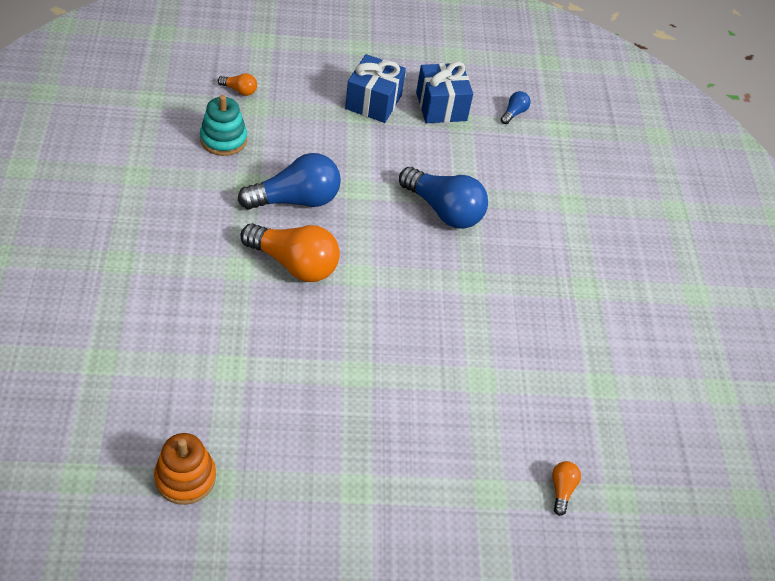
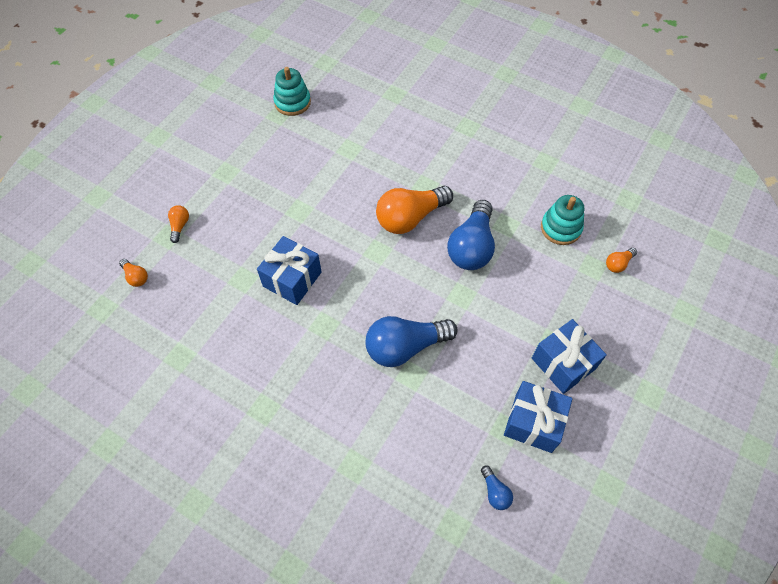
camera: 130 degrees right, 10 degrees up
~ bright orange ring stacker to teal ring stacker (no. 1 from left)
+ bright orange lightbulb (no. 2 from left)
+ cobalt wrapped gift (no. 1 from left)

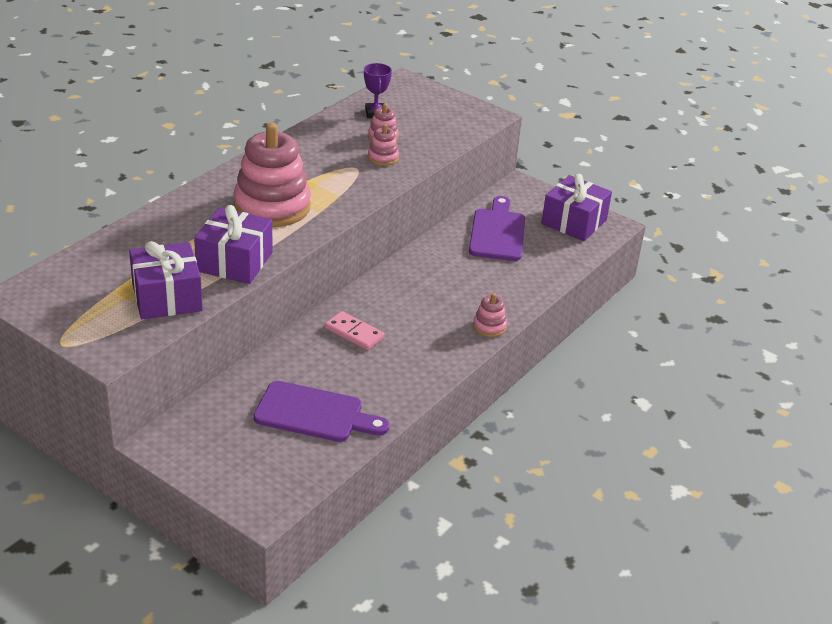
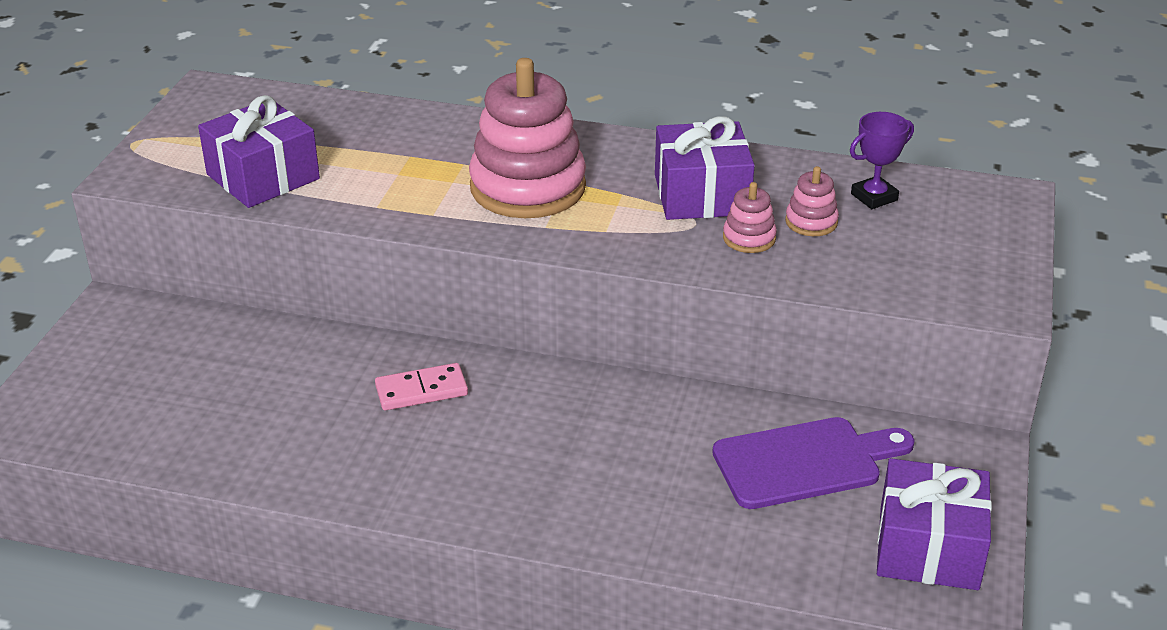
camera: 70 degrees right, 0 degrees up
~ royal purple wrapped gift (no. 2 from left)
- rose-pink ring stacker (no. 4 from left)
~ rose-pink domino tile 60 degrees clockwise
- royal purple bread board (no. 1 from left)

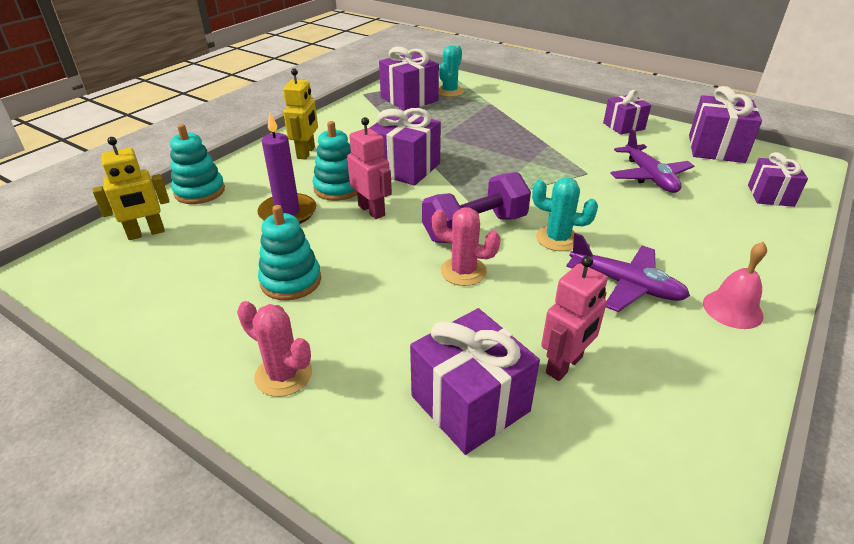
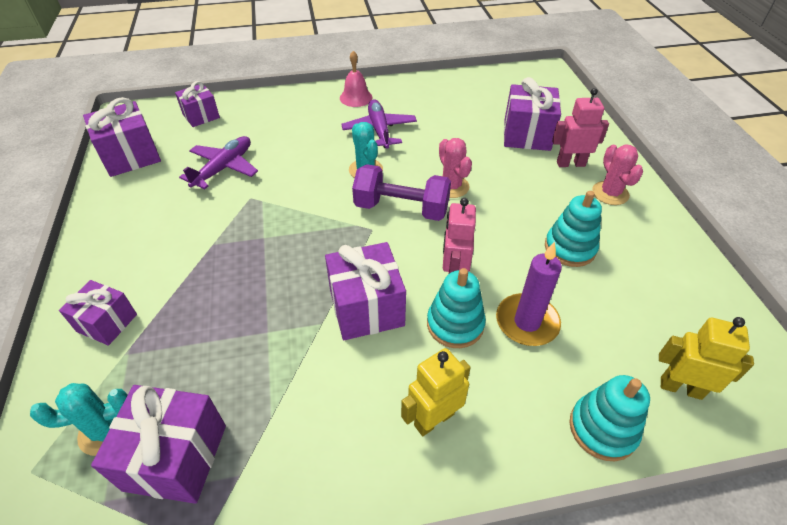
camera: 135 degrees left, 10 degrees up
~ royal purple wrapped gift (no. 4 from left in the first image) to royal purple wrapped gift (no. 1 from left)
~ rose-pink toy robot (no. 2 from left)

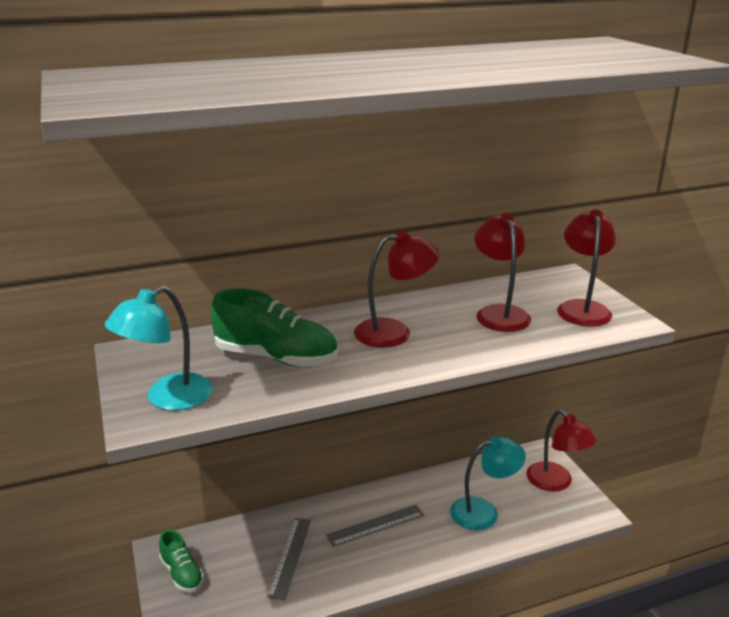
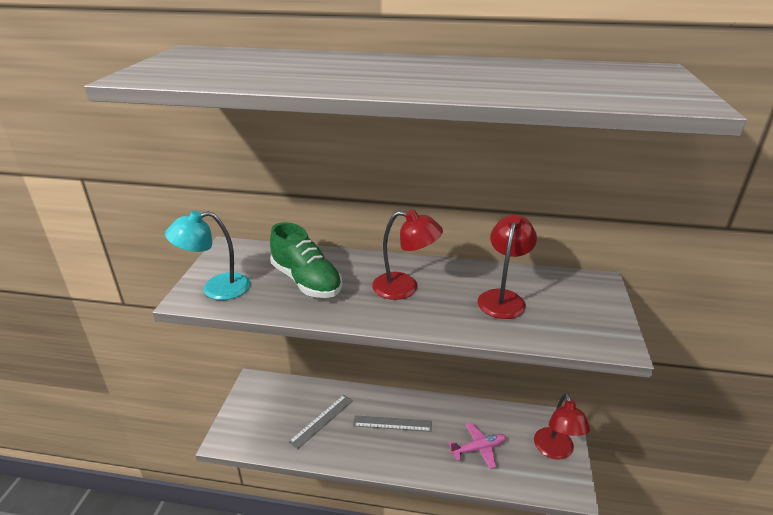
camera: 30 degrees right, 5 degrees up
- red lamp (no. 4 from left)
~ teal lamp (no. 2 from left) to rose-pink plane
- emerald sneaker (no. 1 from left)

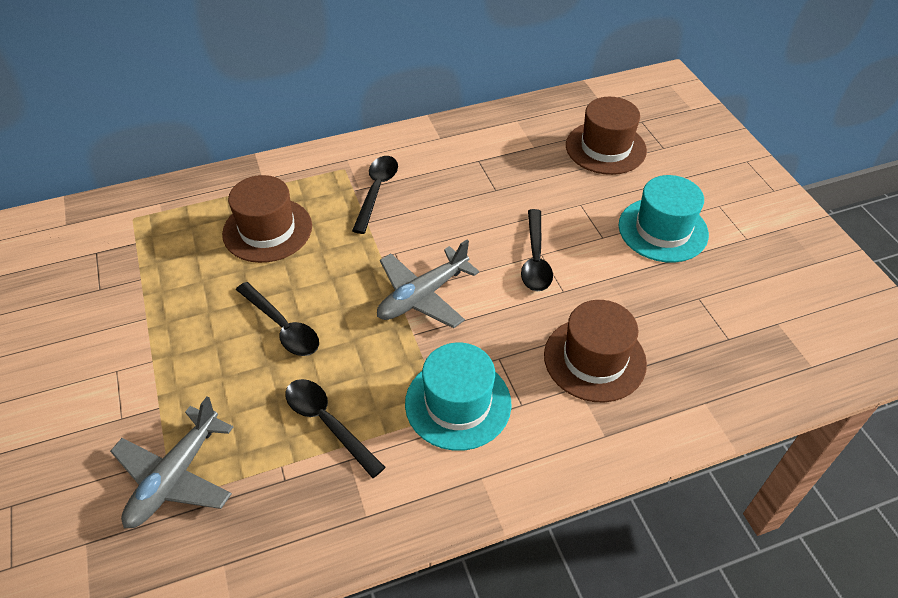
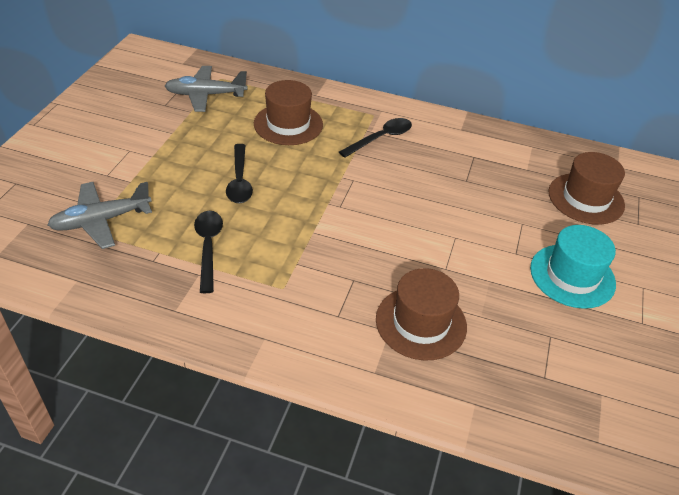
camera: 35 degrees right, 5 degrees down
- ebony tablespoon (no. 4 from left)
~ gray plane (no. 2 from left)
- teal top hat (no. 1 from left)

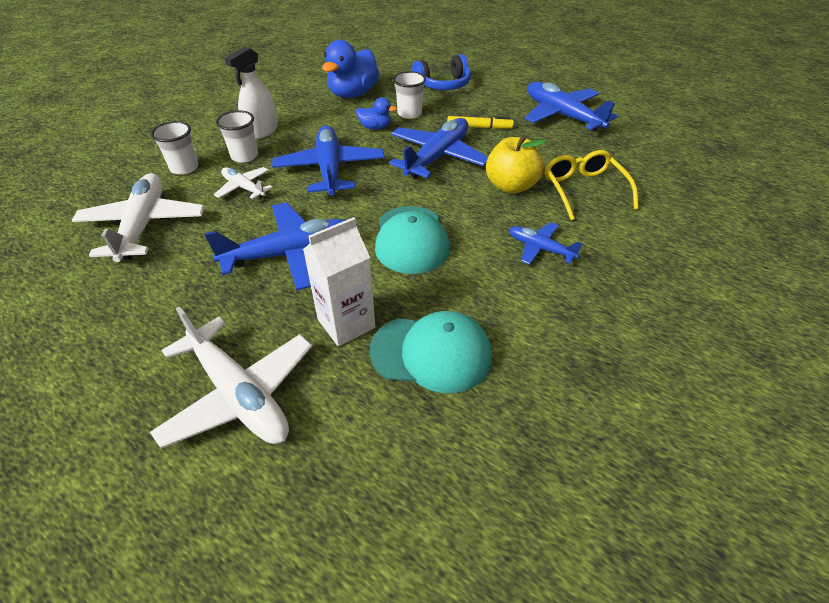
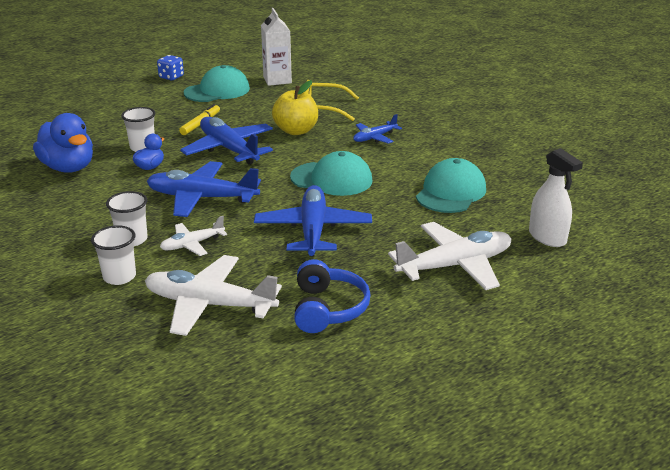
camera: 70 degrees left, 15 degrees down
~ white sprayer
~ cobalt over-ear headphones
~ cobalt plane (no. 5 from left) to teal baseball cap (no. 1 from left)
~ white carton
+ cobalt game die

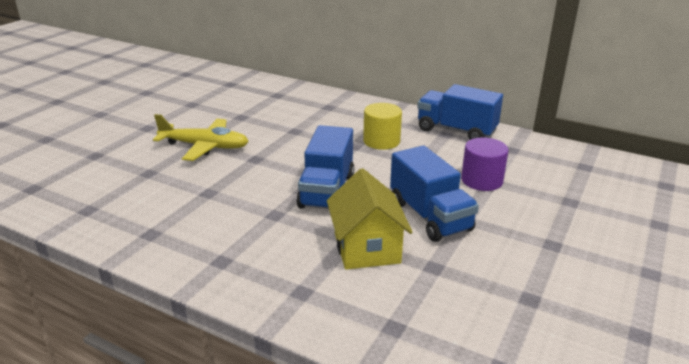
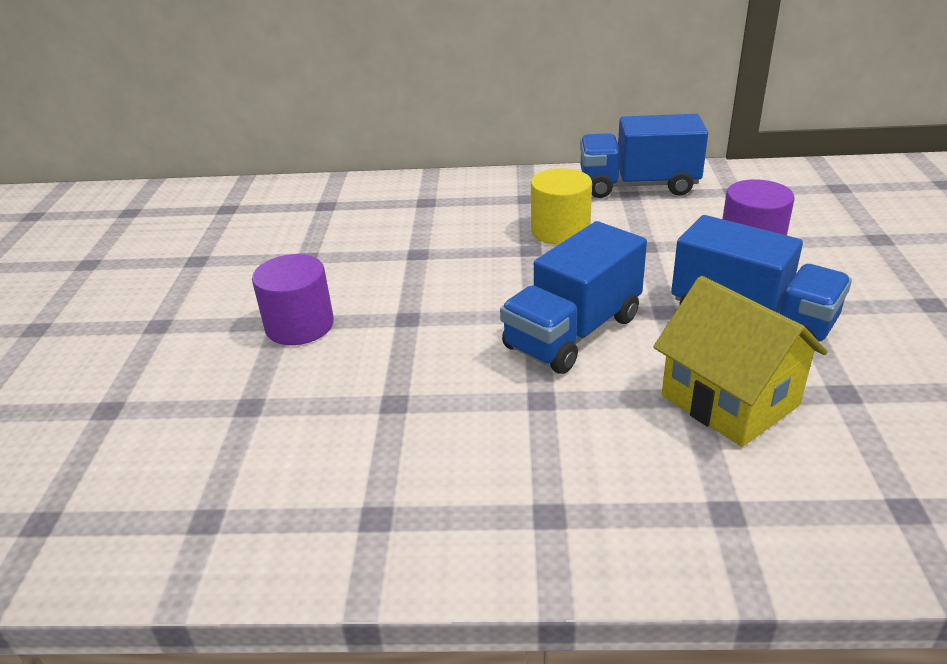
camera: 25 degrees left, 5 degrees up
~ golden plane to royal purple cylinder (no. 1 from left)
~ cobalt lorry (no. 1 from left) 60 degrees clockwise

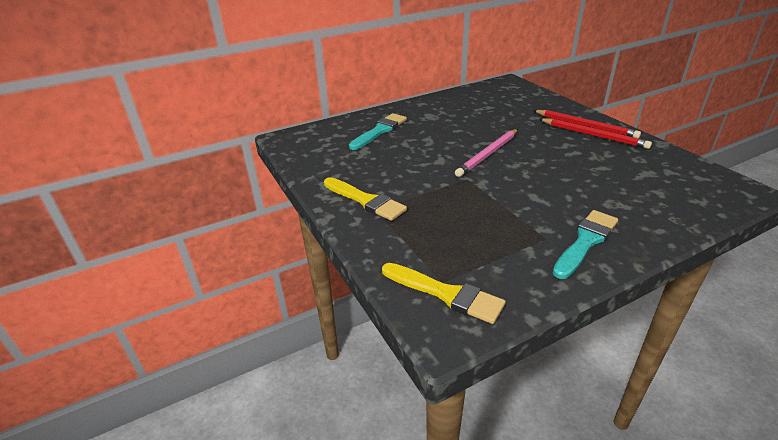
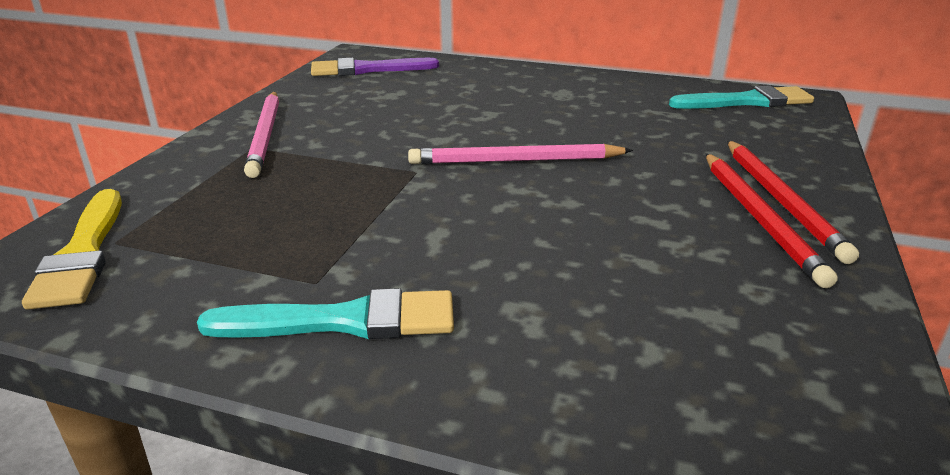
camera: 45 degrees right, 5 degrees down
~ teal paint brush (no. 1 from left in the first image) to teal paint brush (no. 2 from left)
~ golden paint brush (no. 1 from left) to rose-pink pencil (no. 1 from left)
+ royal purple paint brush

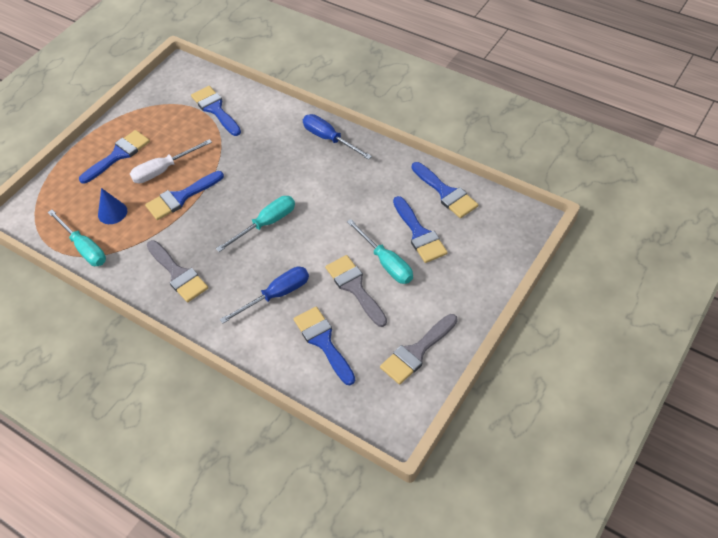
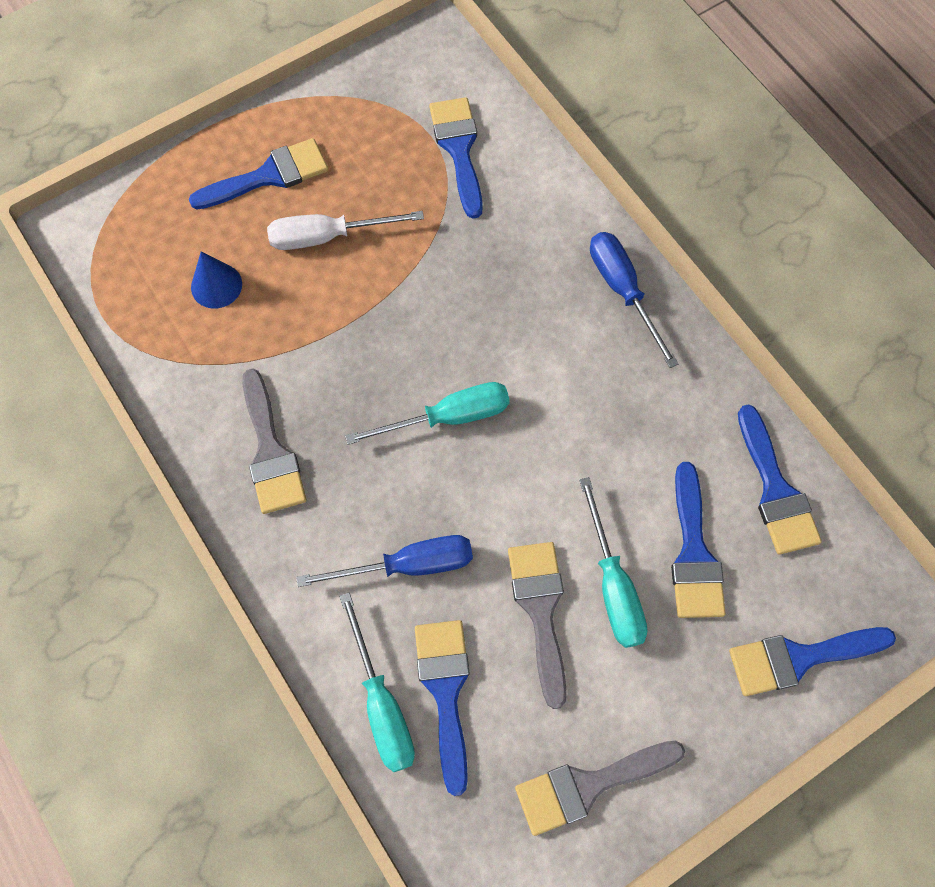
camera: 20 degrees right, 15 degrees up
~ cobalt paint brush (no. 2 from left in the first image) to cobalt paint brush (no. 6 from left)
~ teal screwdriver (no. 1 from left)

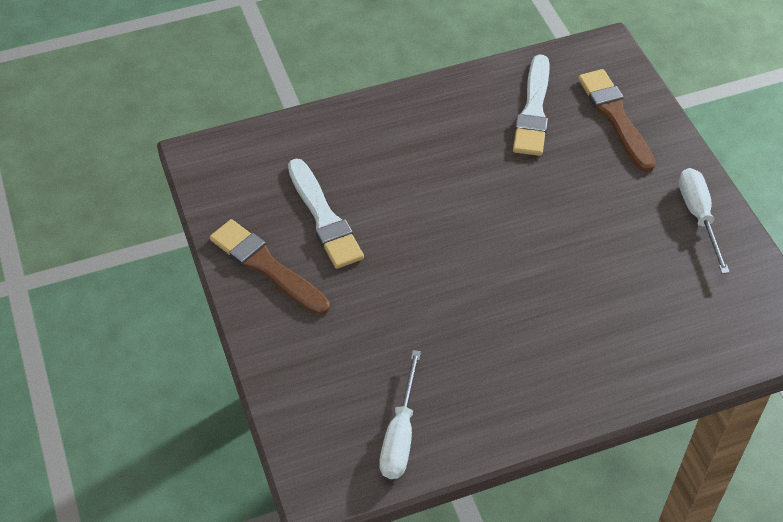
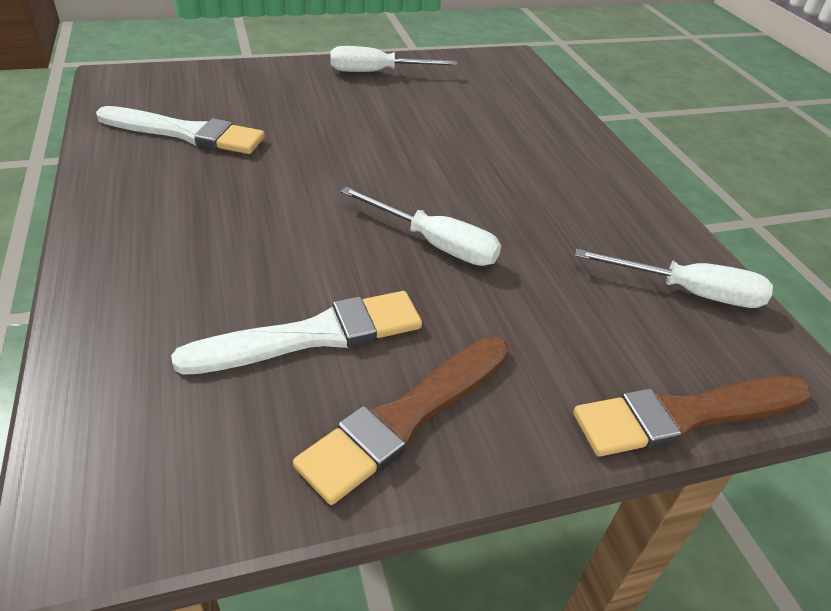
camera: 90 degrees left, 10 degrees down
~ russet paint brush (no. 2 from left)
+ white screwdriver (no. 2 from left)

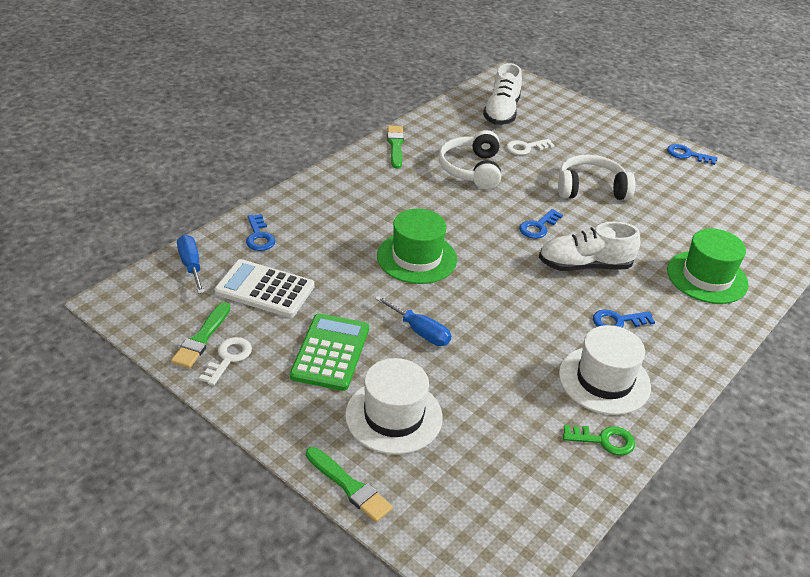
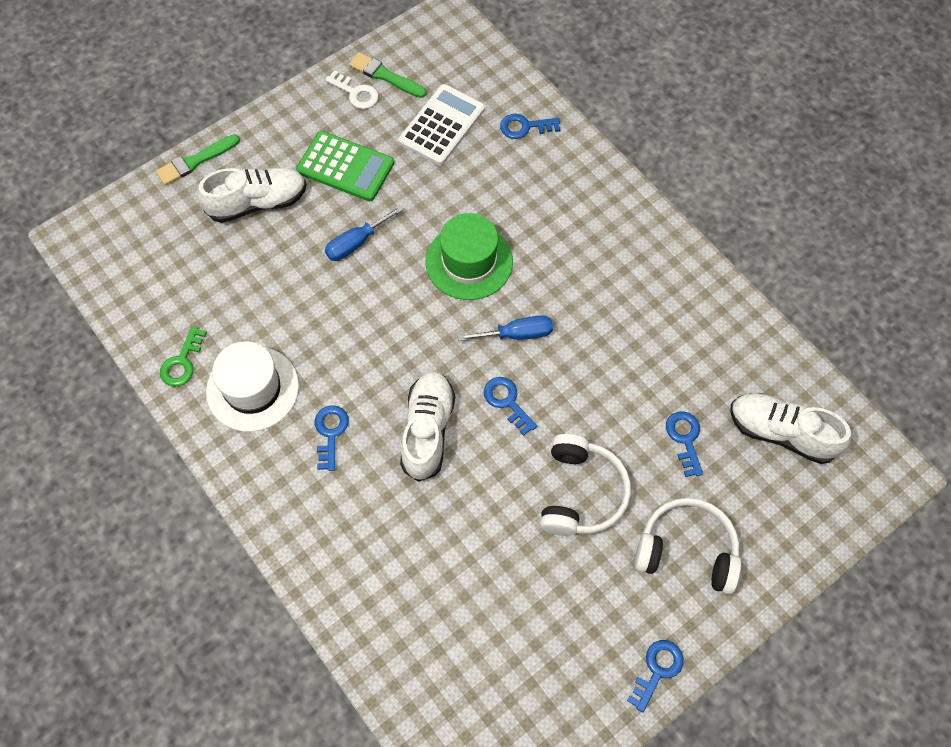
camera: 105 degrees right, 25 degrees up
- emerald paint brush (no. 3 from left)
~ white over-ear headphones (no. 1 from left in the first image) to white over-ear headphones (no. 2 from left)
~ white key (no. 2 from left) to cobalt key (no. 5 from left)
- emerald top hat (no. 2 from left)
~ cobalt screwdriver (no. 1 from left in the first image) to cobalt screwdriver (no. 2 from left)
~ white top hat (no. 1 from left) to white sneaker (no. 1 from left)

